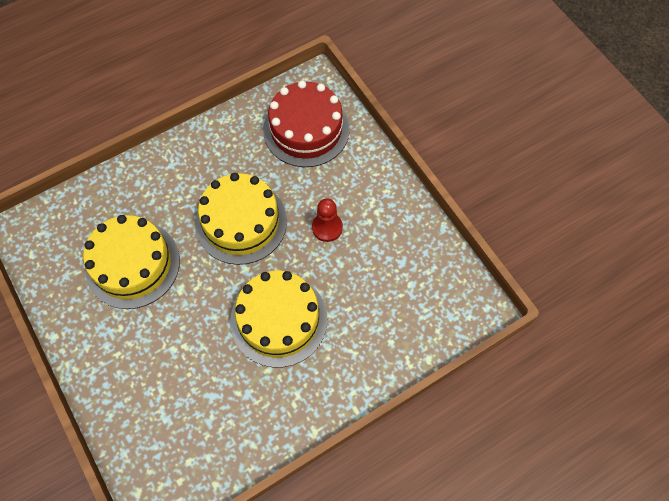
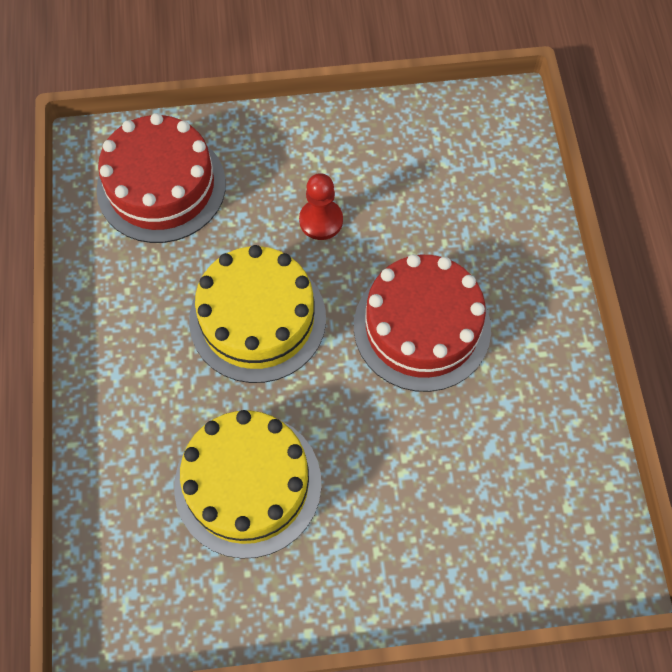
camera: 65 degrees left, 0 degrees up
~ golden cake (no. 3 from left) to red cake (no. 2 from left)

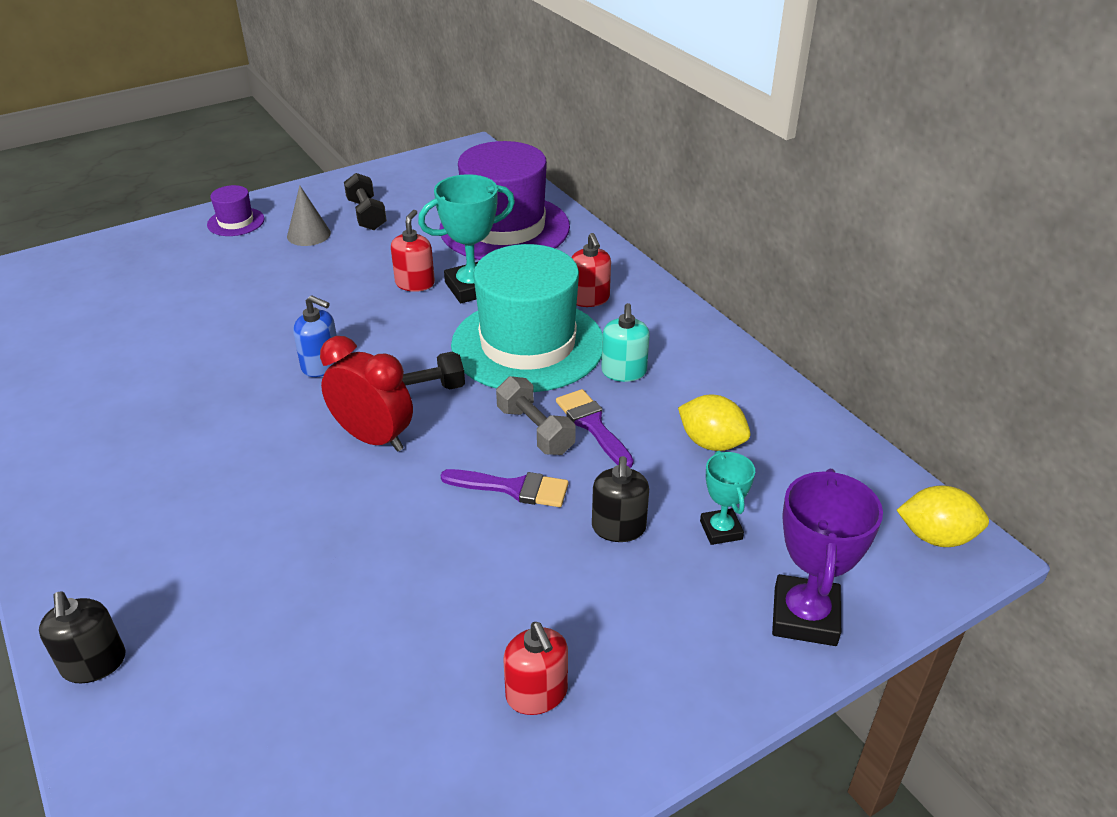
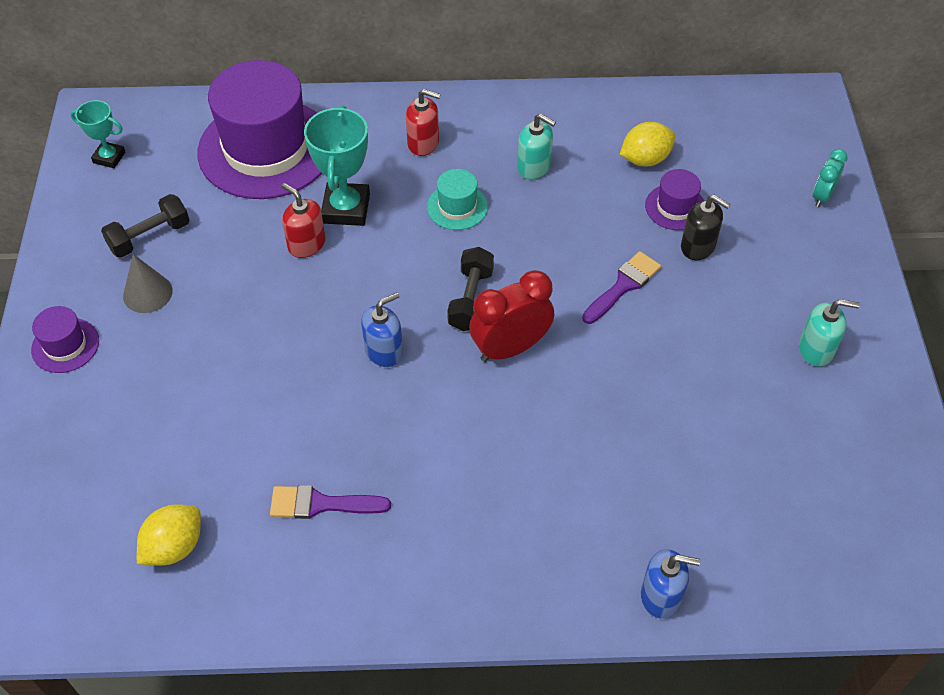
camera: 60 degrees left, 15 degrees up
~ ebony hand weight (no. 1 from left) 45 degrees counterclockwise
~ teal top hat x0.43
- gray hand weight
~ royal purple paint brush (no. 2 from left in the first image) to royal purple paint brush (no. 1 from left)
~ teal prize cup (no. 2 from left in the first image) to teal prize cup (no. 1 from left)
~ royal purple prize cup to teal alarm clock
~ golden toy lemon (no. 2 from left in the first image) to golden toy lemon (no. 1 from left)
~ ebony soap dispenser (no. 1 from left) to cobalt soap dispenser (no. 2 from left)
~ red soap dispenser (no. 2 from left) to teal soap dispenser (no. 2 from left)
+ royal purple top hat (no. 3 from left)

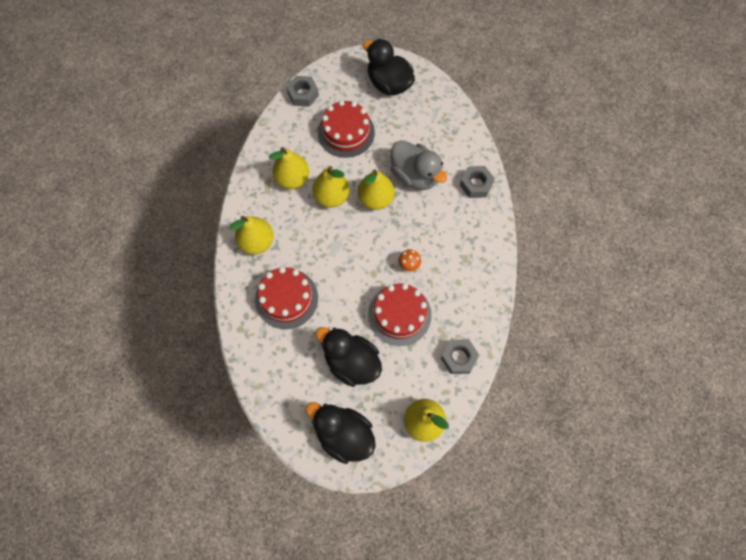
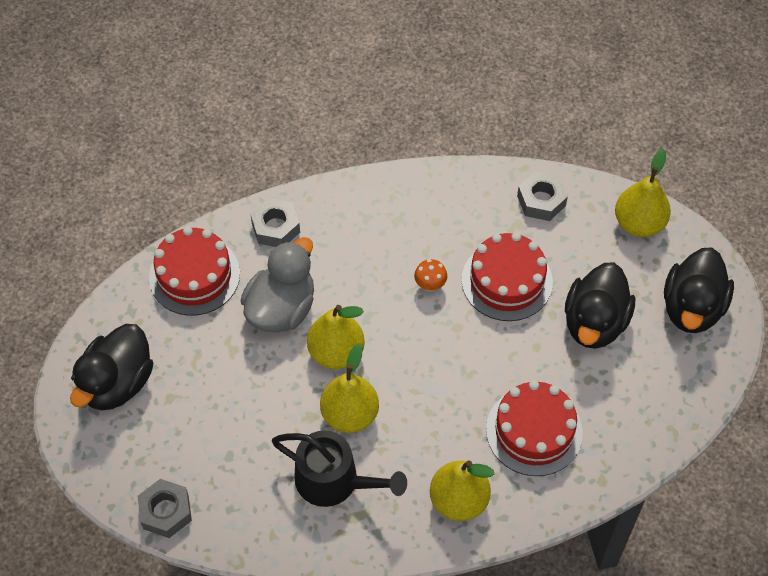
camera: 105 degrees left, 10 degrees down
~ red cake (no. 2 from left in the first image) to red cake (no. 1 from left)
~ golden pear fruit (no. 2 from left) to ebony watering pot

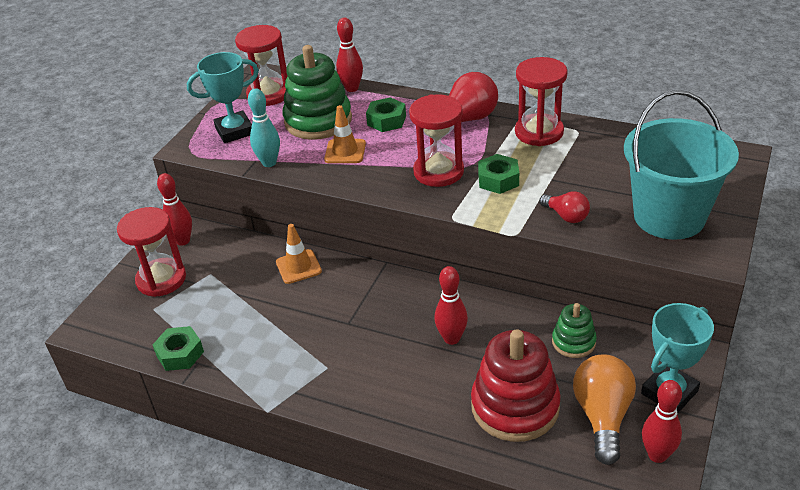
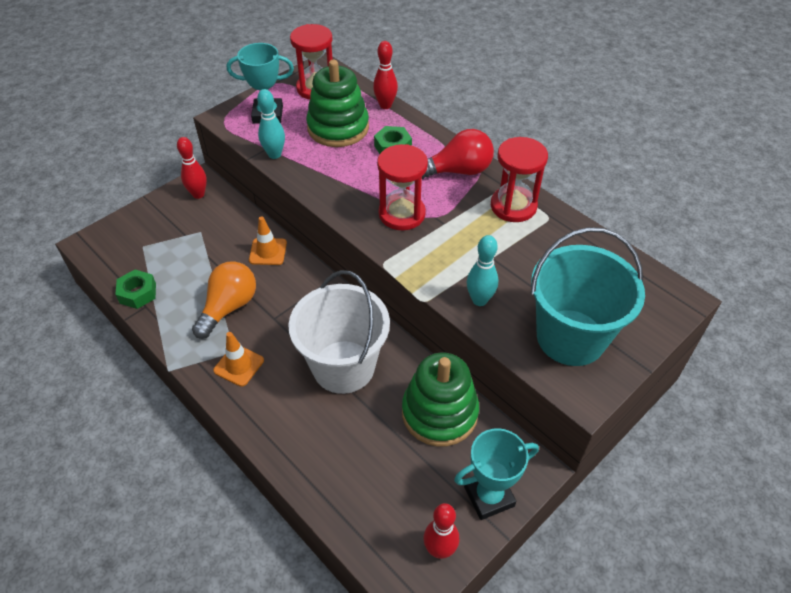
camera: 20 degrees right, 10 degrees up
~ bright orange safety cone (no. 2 from left in the first image) to bright orange safety cone (no. 1 from left)
- emerald hex nut (no. 3 from left)
~ red lightbulb (no. 2 from left) to teal skittle (no. 2 from left)
- red sand timer (no. 1 from left)
~ red skittle (no. 3 from left) to white bucket
~ emerald ring stacker (no. 2 from left) x1.90
- red ring stacker
~ bright orange lightbulb

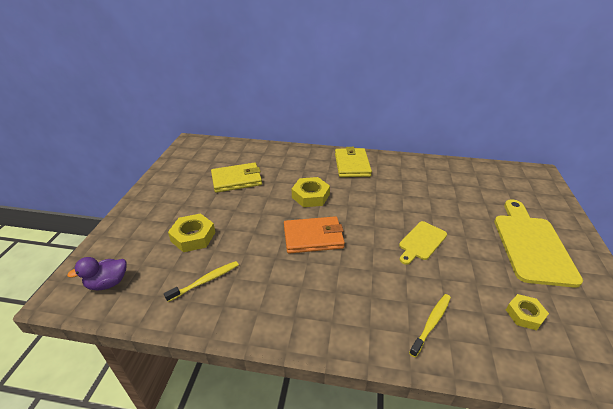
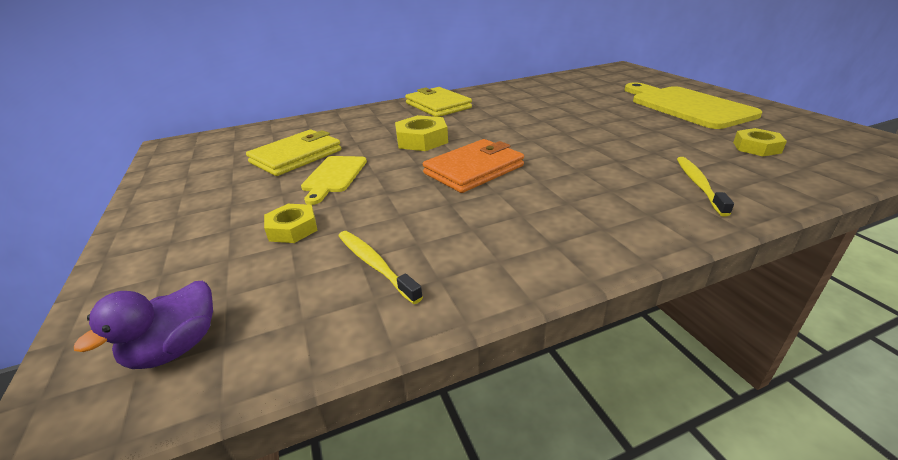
camera: 30 degrees left, 5 degrees down
~ golden hex nut (no. 1 from left) x0.66
~ golden bread board (no. 1 from left)
~ golden toothbrush (no. 1 from left) 60 degrees counterclockwise

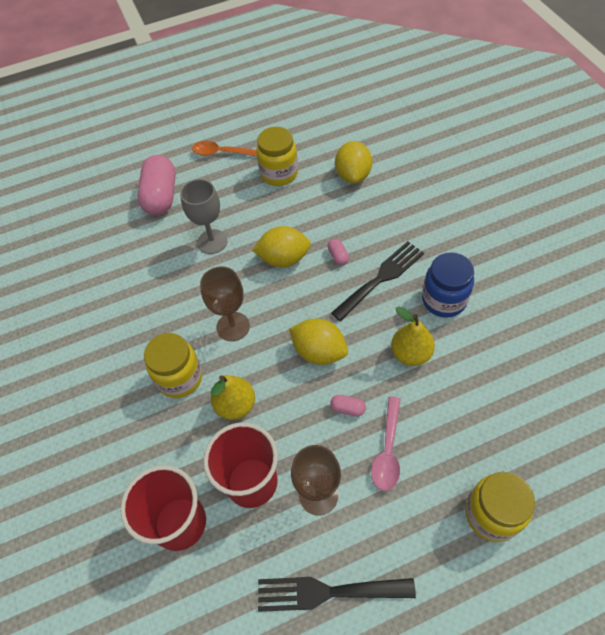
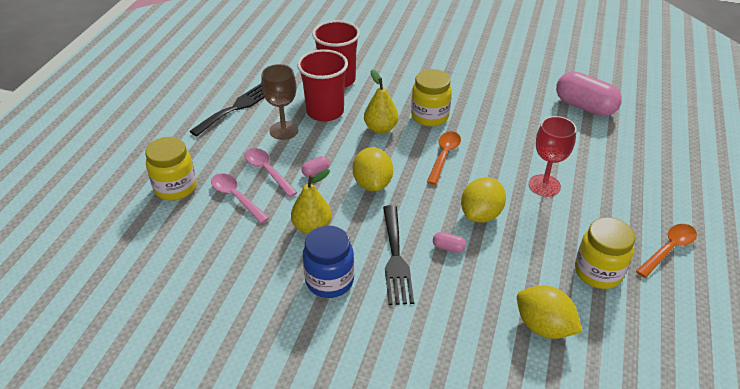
camera: 125 degrees right, 15 degrees down
~ rose-pink pill (no. 1 from left in the first image) to rose-pink pill (no. 3 from left)
~ gray chalice to red chalice
~ russet chalice (no. 1 from left) to bright orange tablespoon (no. 1 from left)
~ golden toy lemon (no. 2 from left in the first image) 75 degrees counterclockwise
+ rose-pink tablespoon (no. 1 from left)

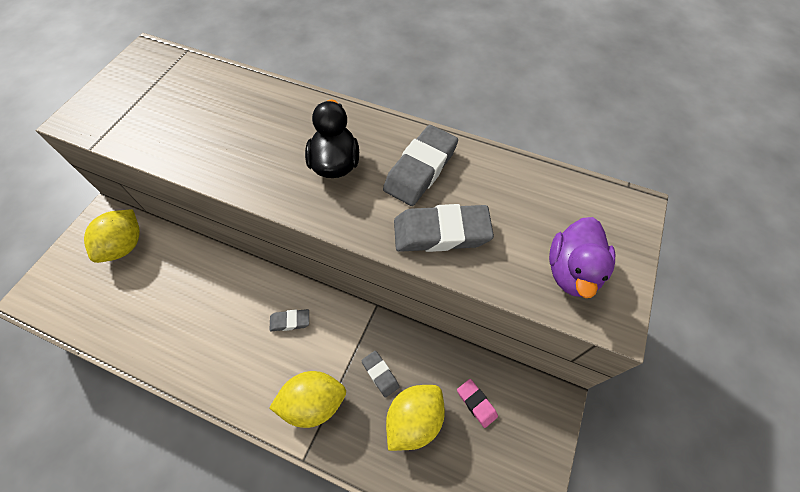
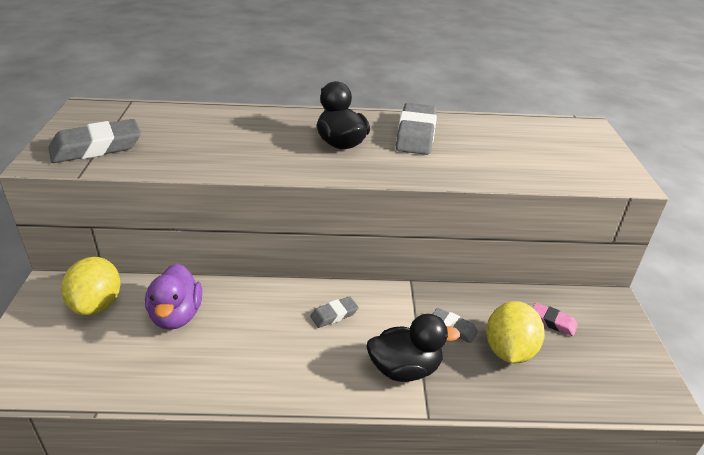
camera: 25 degrees left, 25 degrees down
~ gray gum eraser (no. 4 from left in the first image) to gray gum eraser (no. 1 from left)
~ royal purple rubber duck
~ golden toy lemon (no. 2 from left) to ebony rubber duck (no. 2 from left)

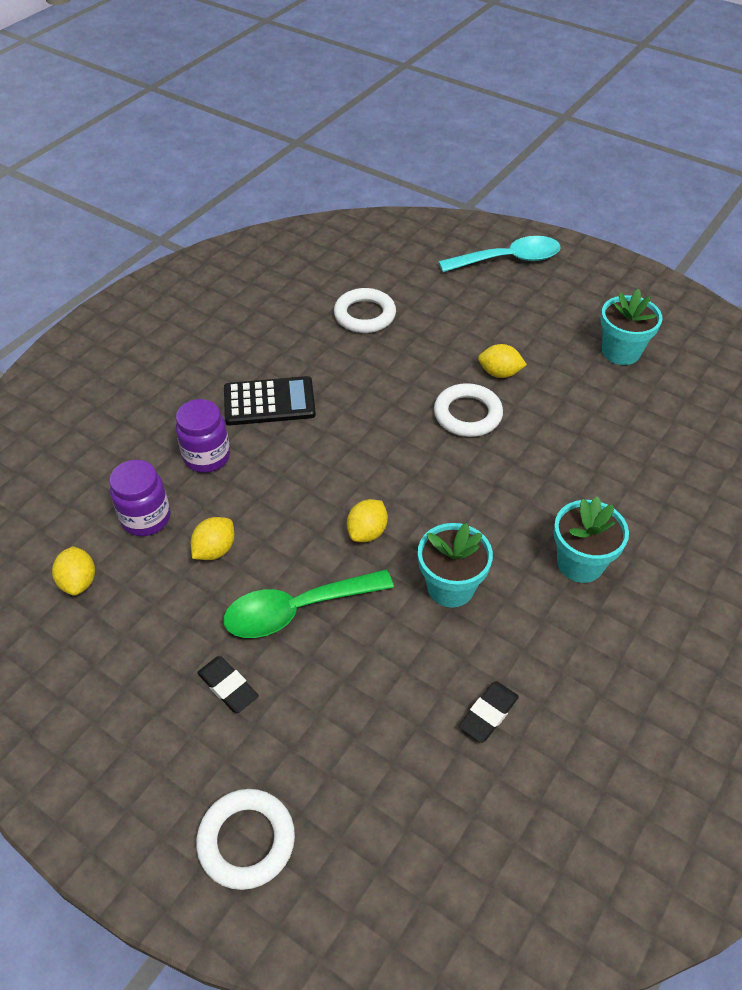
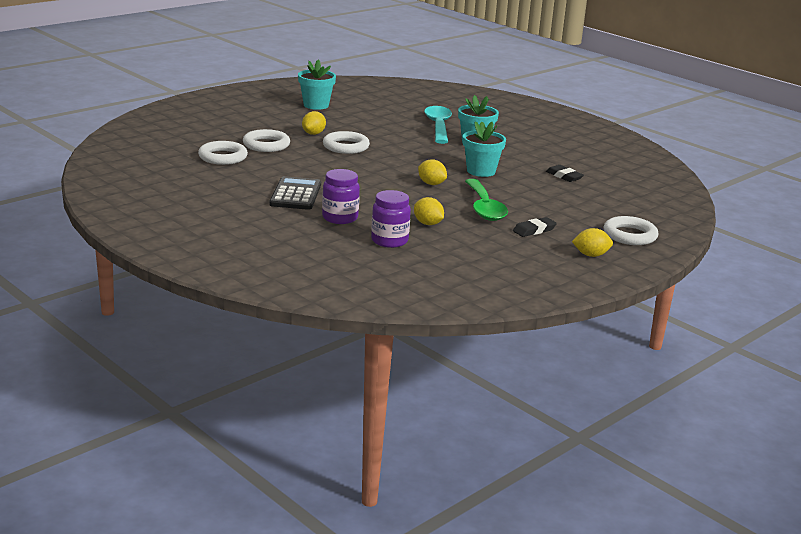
camera: 80 degrees left, 25 degrees down
~ teal tablespoon
~ golden toy lemon (no. 1 from left in the first image) to golden toy lemon (no. 4 from left)
+ white ring (no. 2 from left)

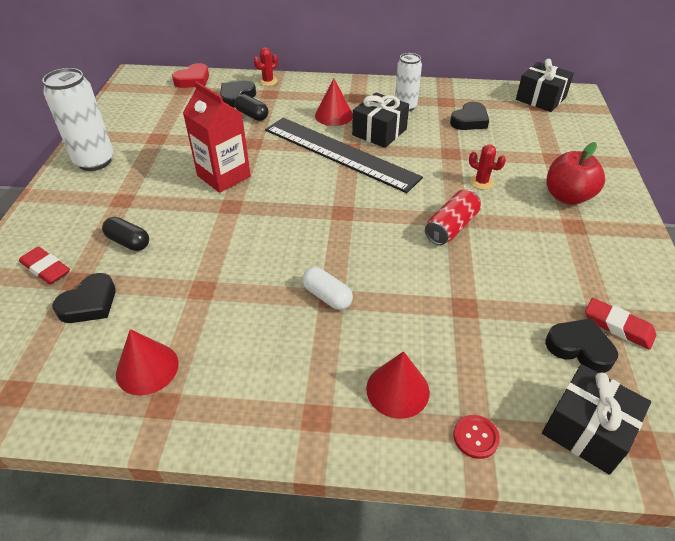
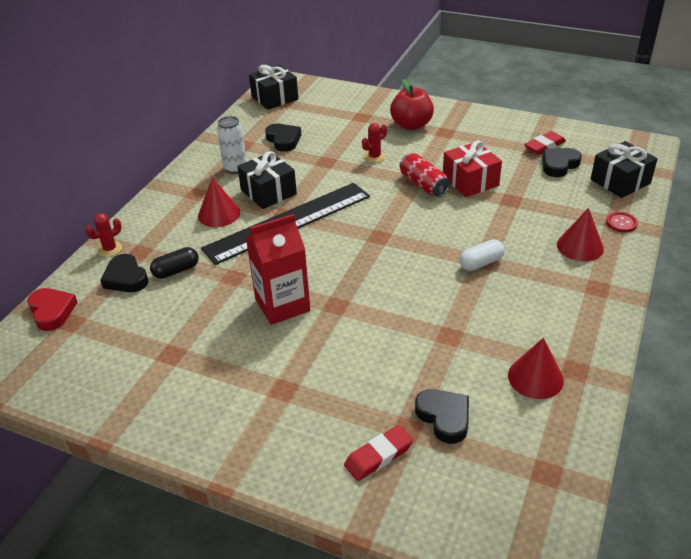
camera: 70 degrees left, 5 degrees down
~ red saguaro cactus (no. 1 from left) 75 degrees clockwise
- white tin (no. 1 from left)
- ebony pill (no. 1 from left)
+ red wrapped gift

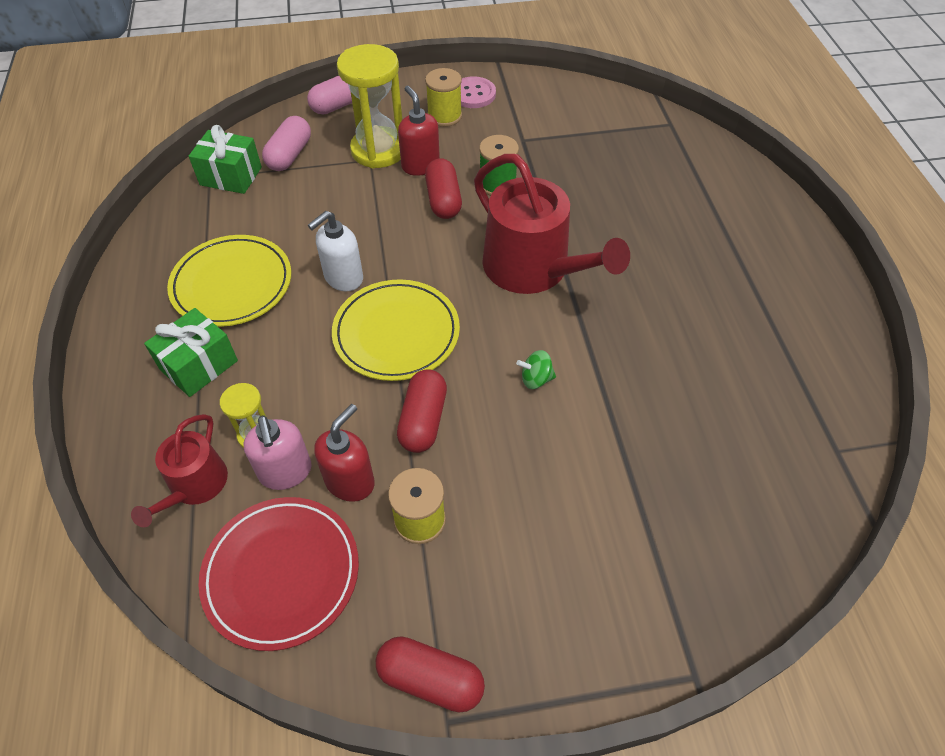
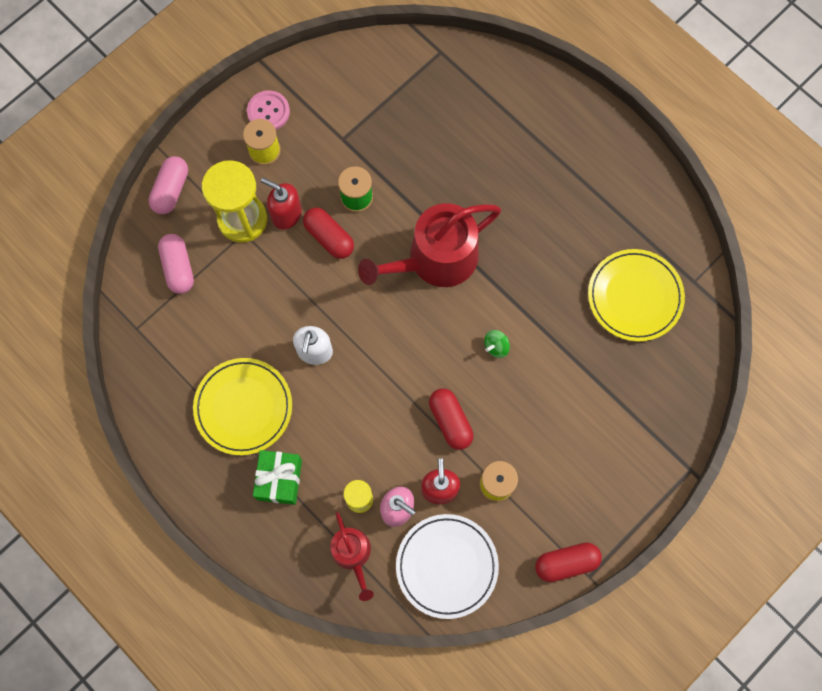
camera: 35 degrees left, 20 degrees up
- emerald wrapped gift (no. 2 from left)
~ red watering pot (no. 2 from left) 135 degrees clockwise
~ golden flat dish (no. 2 from left)
~ red flat dish to white flat dish

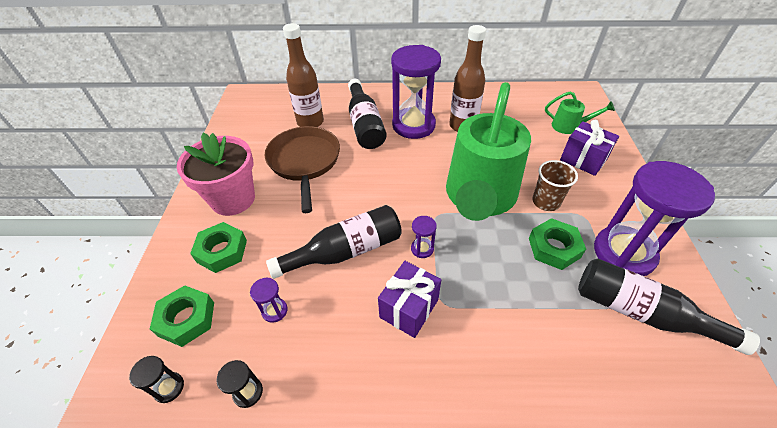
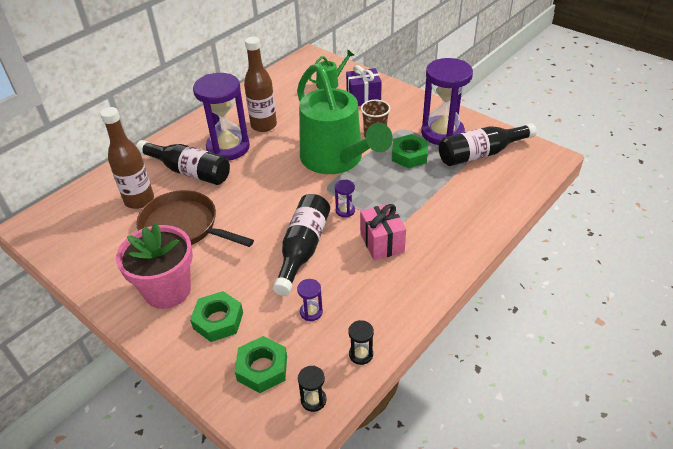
camera: 50 degrees left, 5 degrees down
~ royal purple wrapped gift (no. 1 from left) to rose-pink wrapped gift

